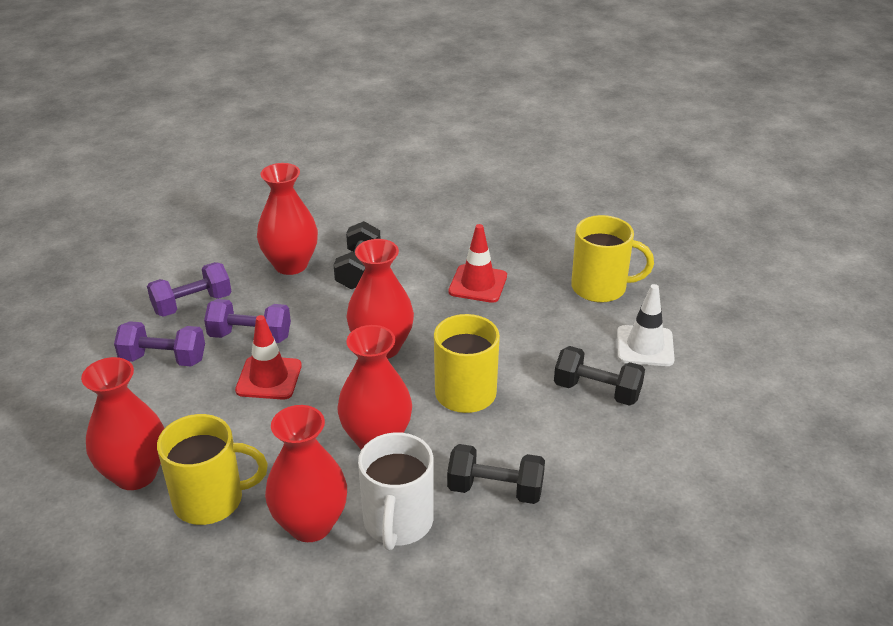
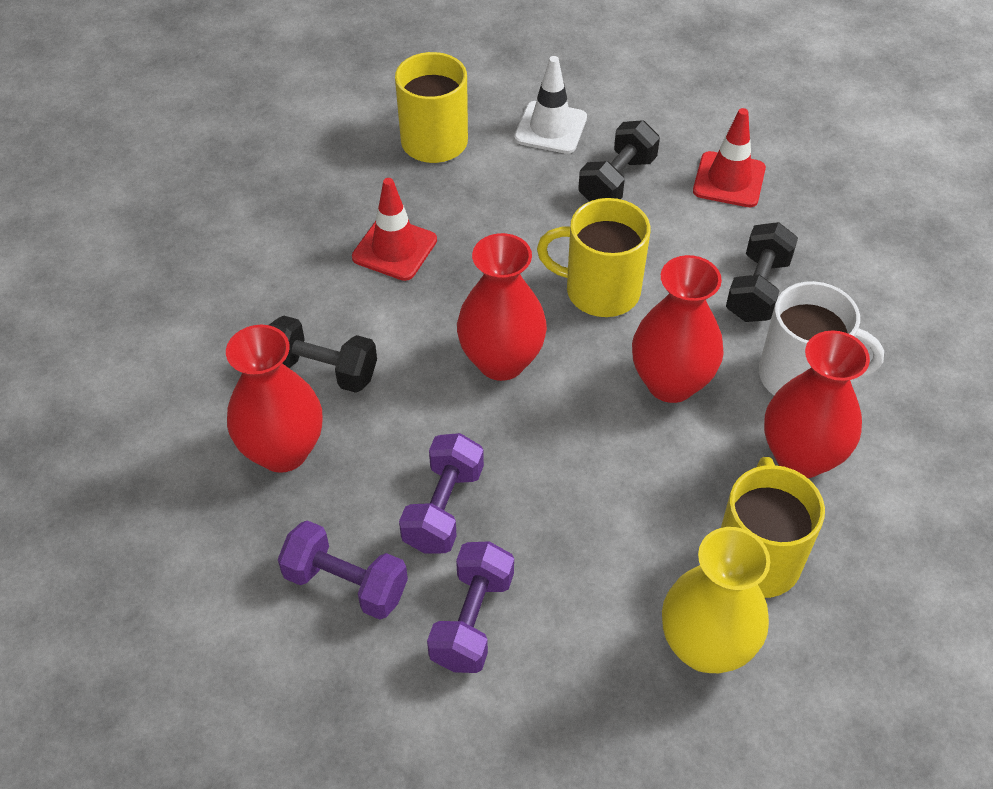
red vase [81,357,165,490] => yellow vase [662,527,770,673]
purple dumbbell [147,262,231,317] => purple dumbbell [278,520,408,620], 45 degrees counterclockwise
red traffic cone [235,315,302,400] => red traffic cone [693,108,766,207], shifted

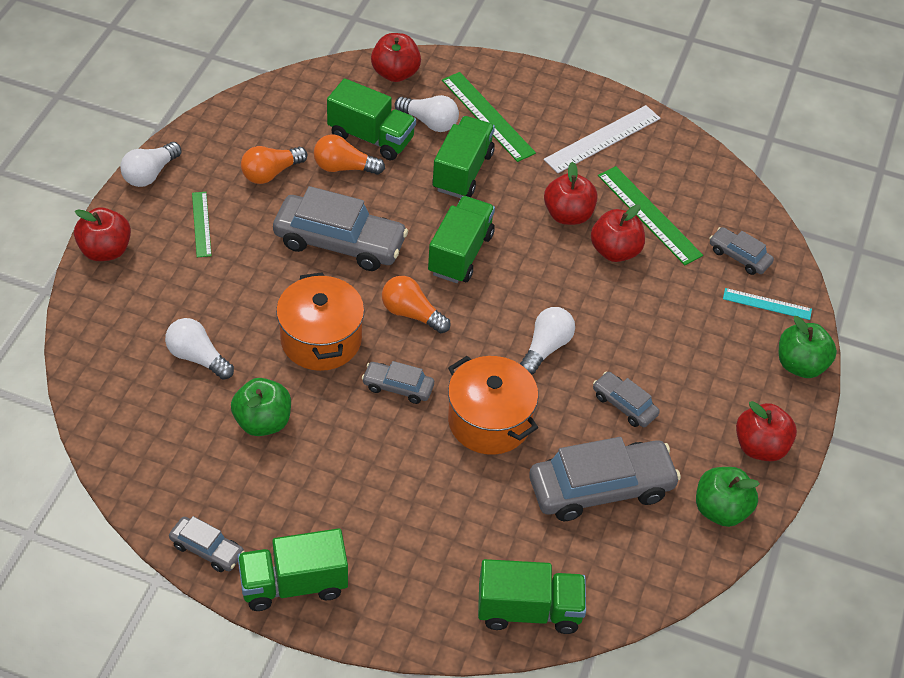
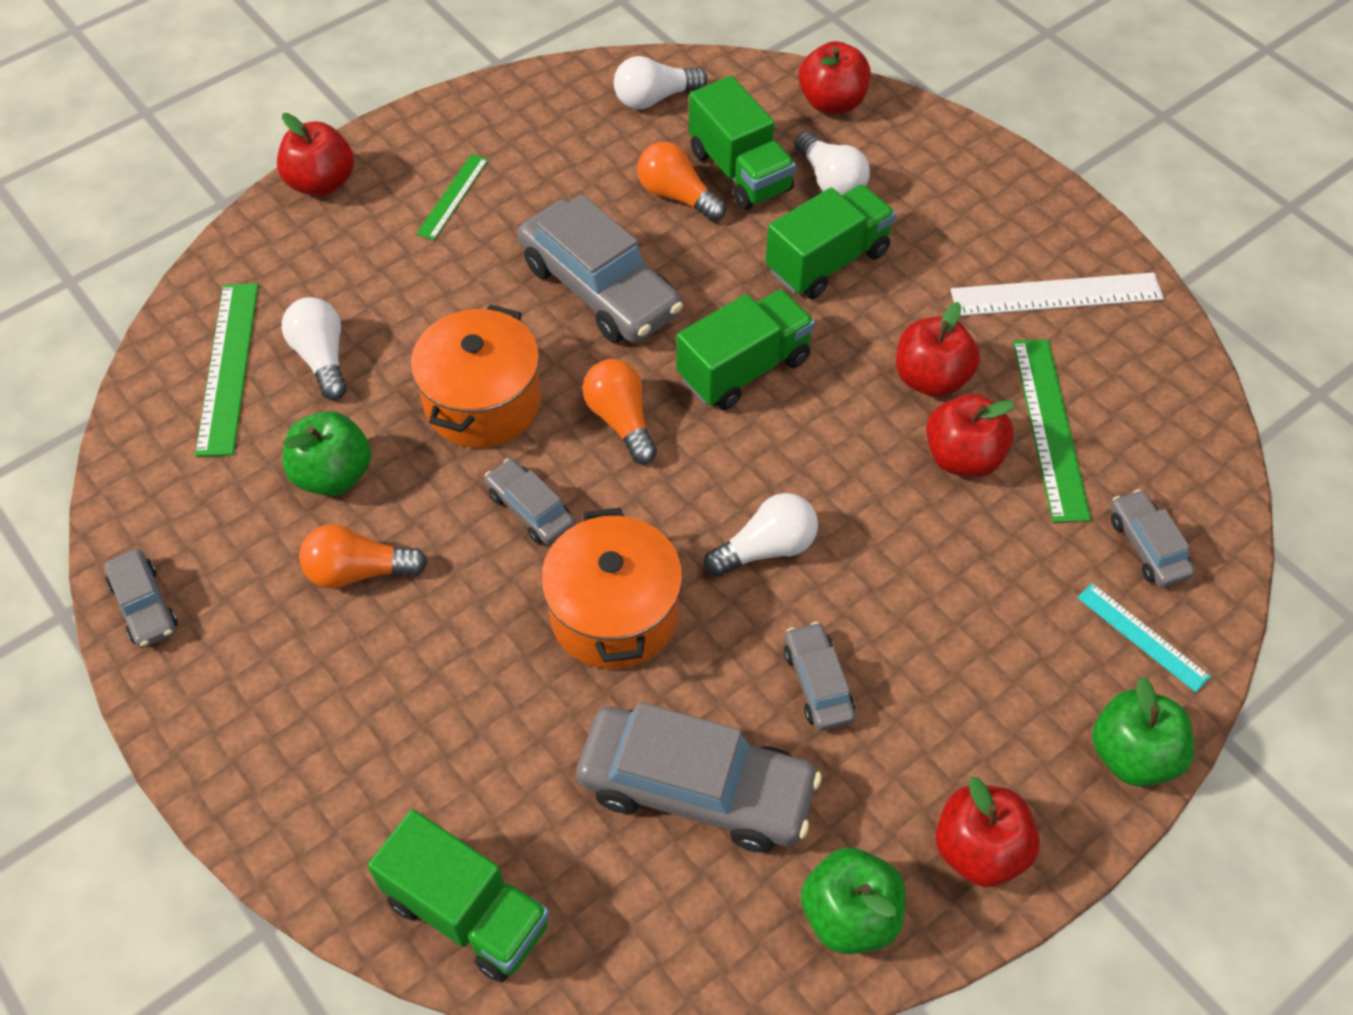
white light bulb [120,142,182,187] => white light bulb [614,56,708,109], shifted
green truck [237,528,348,611] => nothing
orange light bulb [241,146,307,184] => orange light bulb [299,524,428,589], shifted
green ruler [442,72,536,162] => green ruler [195,283,258,457], shifted

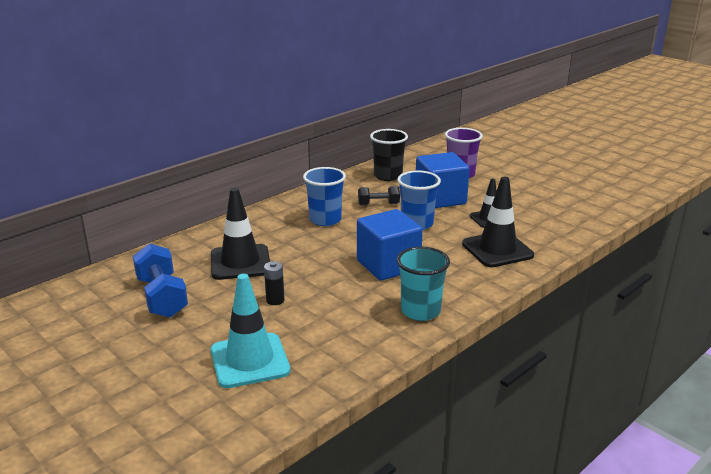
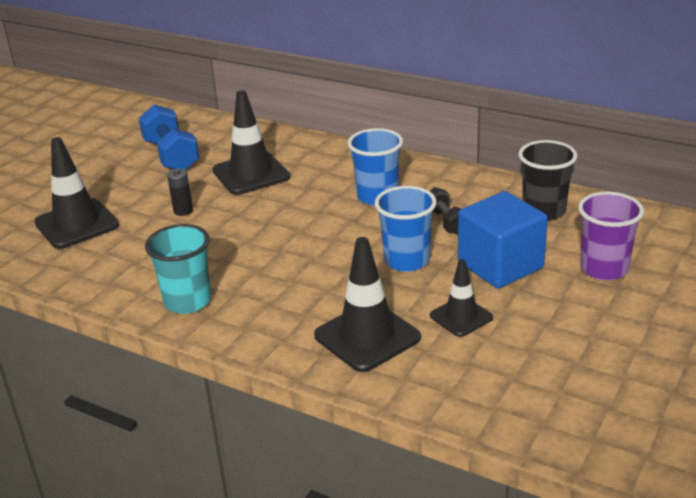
blue dumbbell [133,243,188,318] => blue dumbbell [139,105,199,170], 75 degrees counterclockwise
turquoise traffic cone [211,274,290,388] => black traffic cone [34,137,119,249]
blue cube [357,209,423,281] => nothing

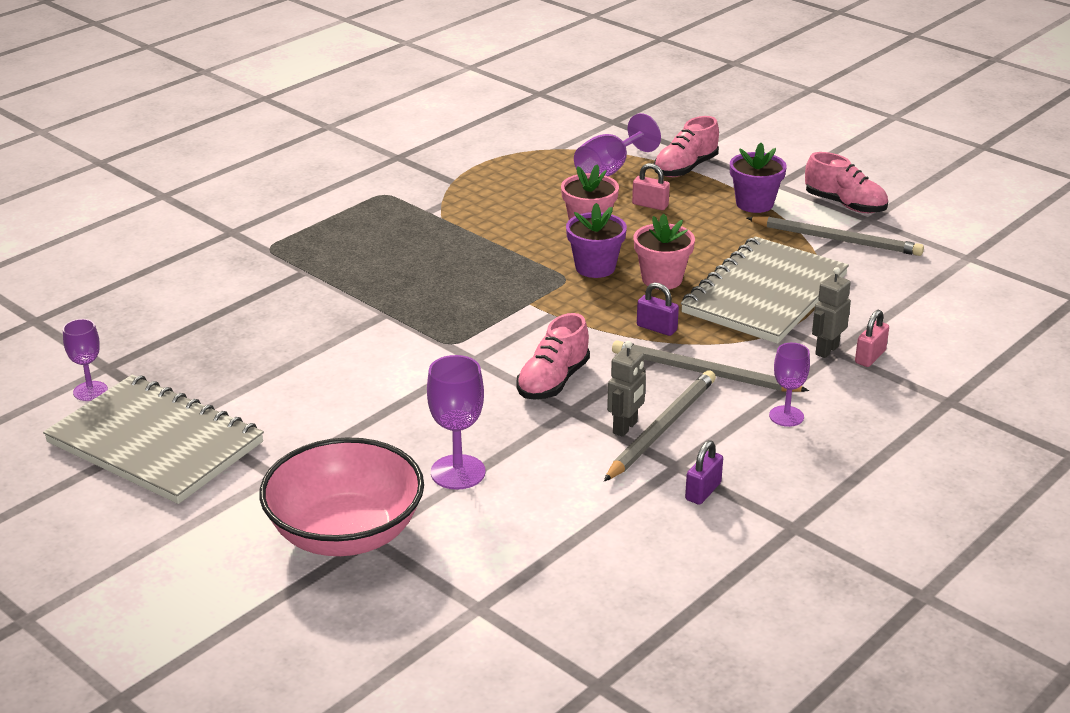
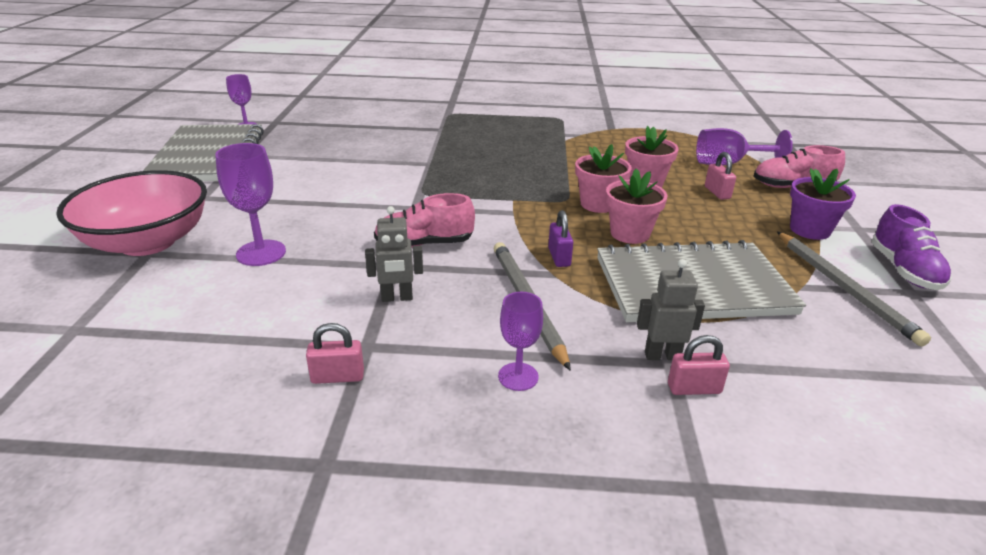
purple flower pot [566,203,627,278] => pink flower pot [575,144,632,213]
grey pencil [604,370,716,481] => nothing
purple padlock [685,440,723,505] => pink padlock [306,323,364,384]
pink shoe [805,152,888,213] => purple shoe [871,204,952,290]

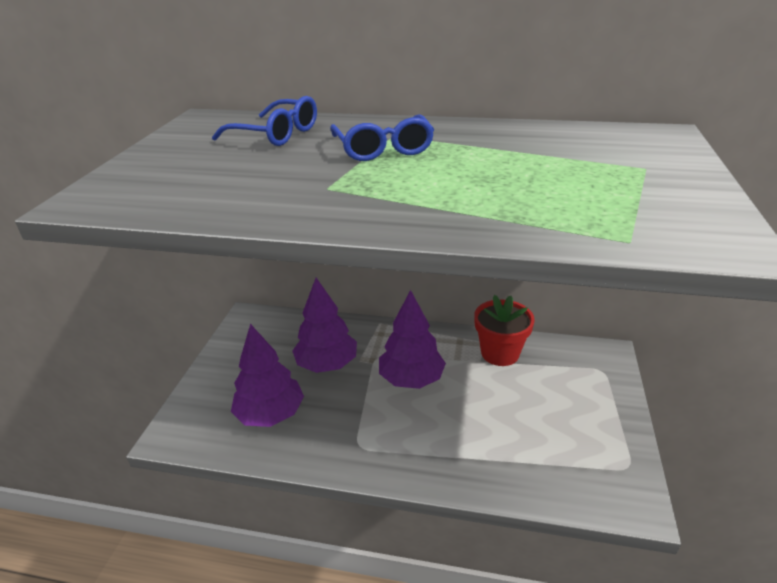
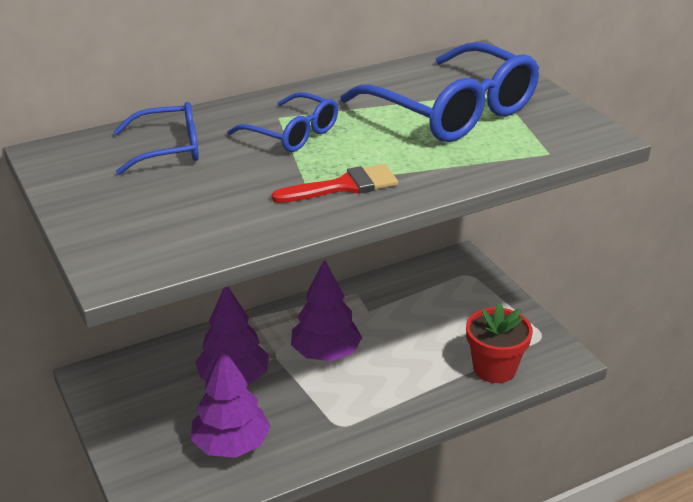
red flower pot [474,295,535,366] => red flower pot [466,303,533,383], shifted
nothing => red brush [272,164,398,203]
nothing => blue glasses [340,42,539,142]

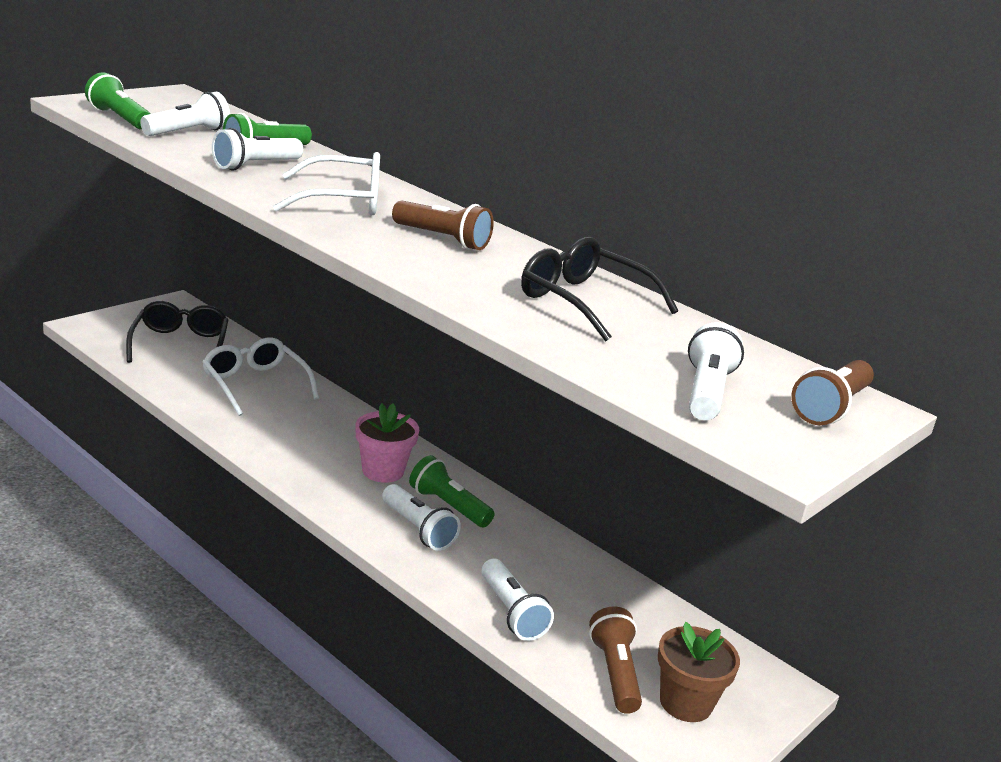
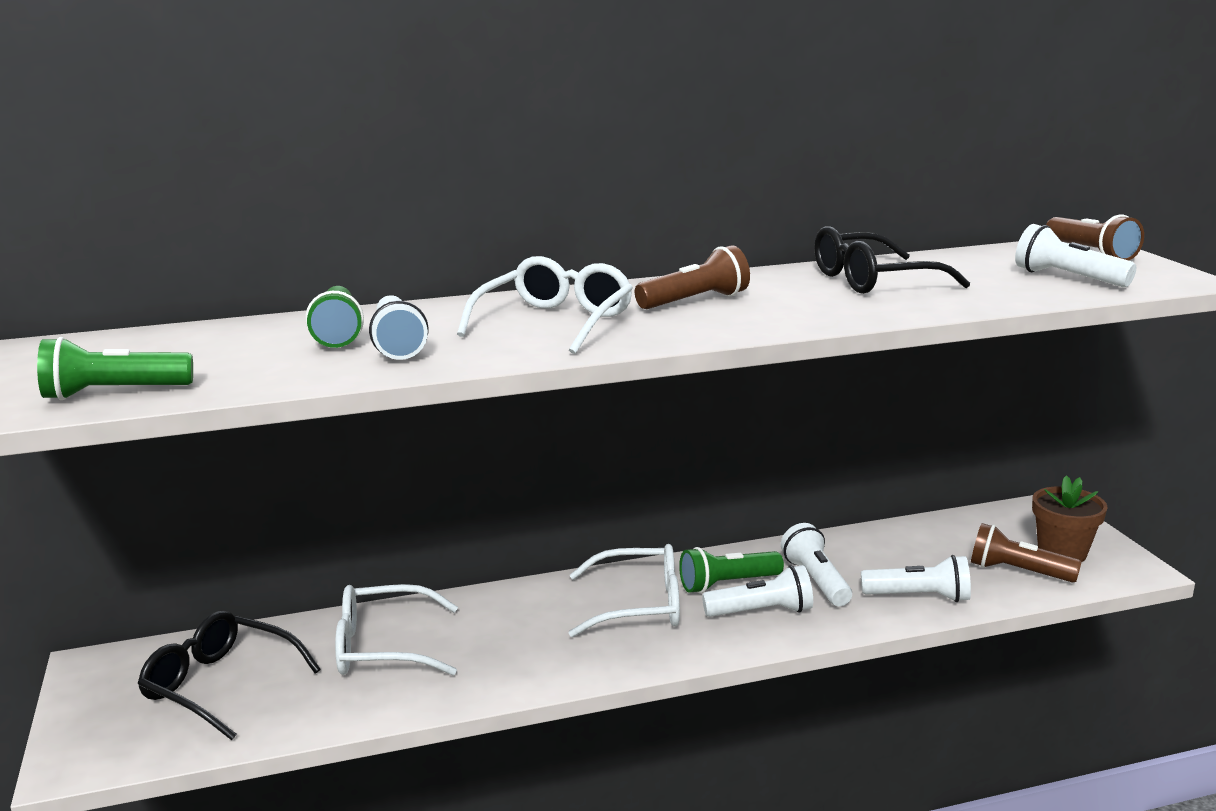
white flashlight [140,92,230,136] => white flashlight [781,523,852,606], shifted
pink flower pot [356,403,419,483] => white glasses [569,544,680,637]

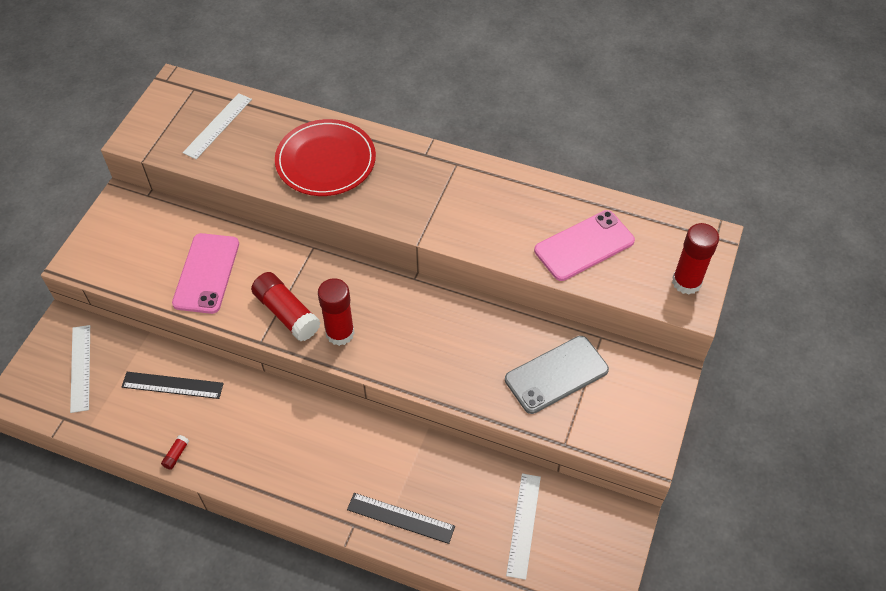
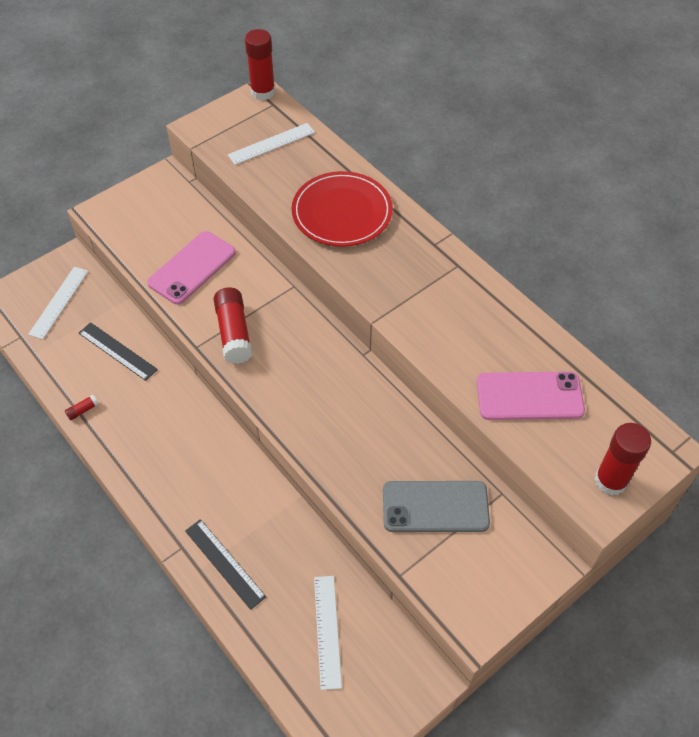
red glue stick [318,278,355,346] => red glue stick [245,29,275,100], shifted
white ruler [506,474,541,580] => white ruler [314,576,342,690], 45 degrees counterclockwise

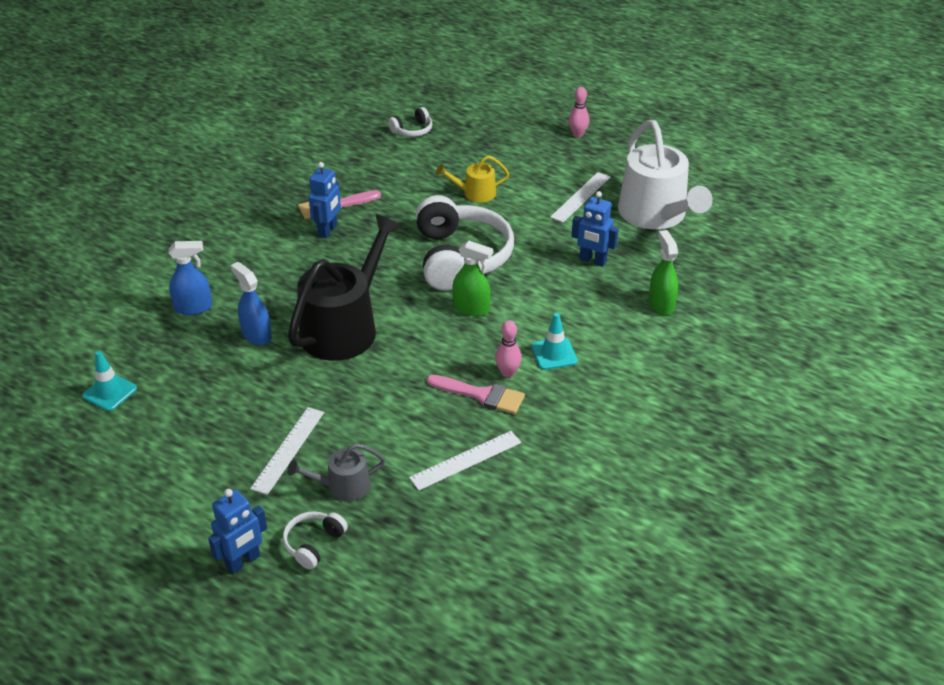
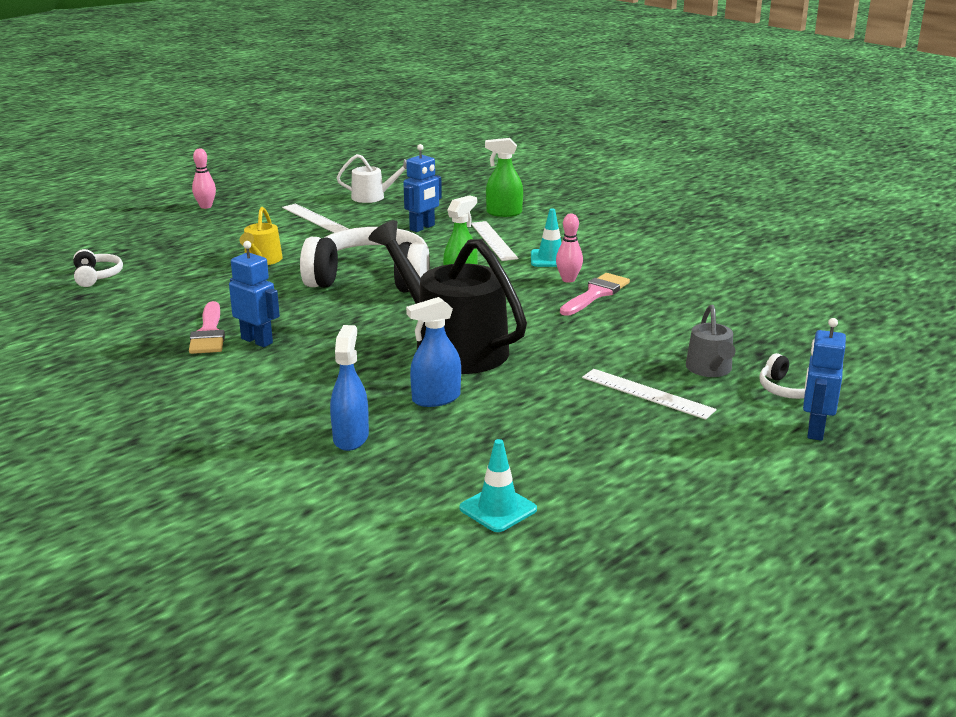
blue robot [208,489,267,574] => blue robot [803,318,846,441], 135 degrees counterclockwise
white ruler [409,431,521,491] => white ruler [471,221,518,261], shifted
white watering can [618,120,713,229] => white watering can [337,154,407,203], x0.48

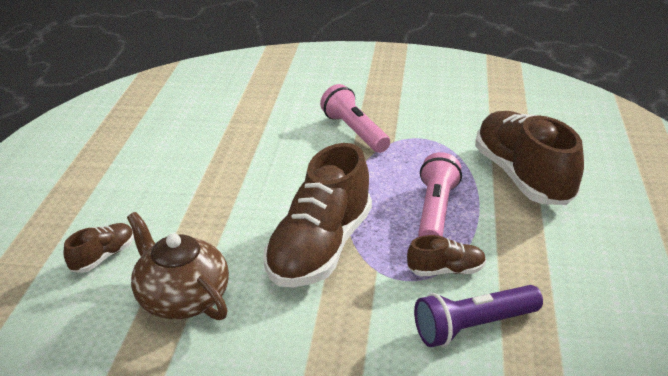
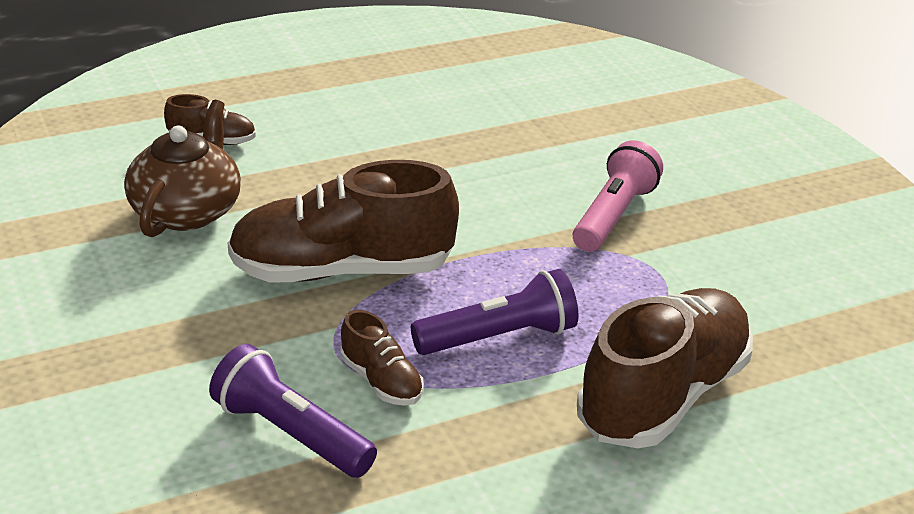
pink flashlight [418,152,462,237] => purple flashlight [411,269,579,355]

